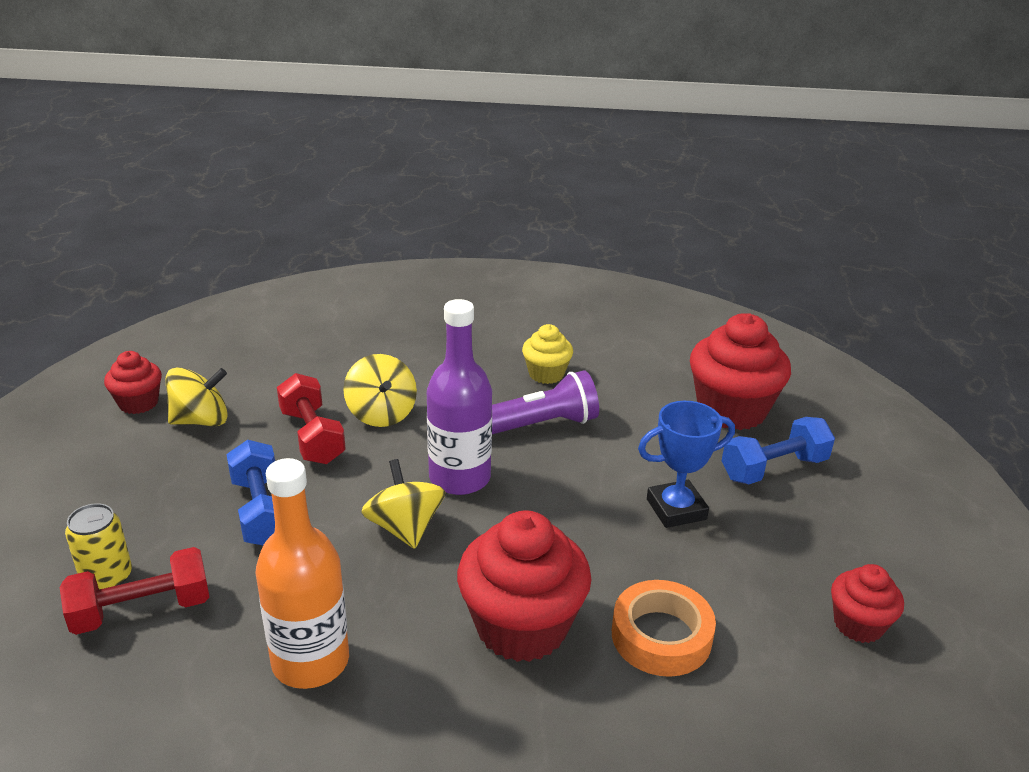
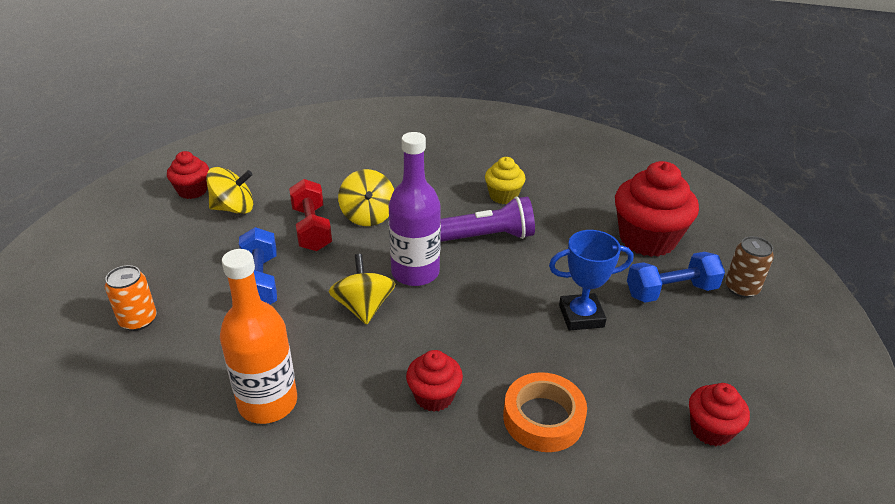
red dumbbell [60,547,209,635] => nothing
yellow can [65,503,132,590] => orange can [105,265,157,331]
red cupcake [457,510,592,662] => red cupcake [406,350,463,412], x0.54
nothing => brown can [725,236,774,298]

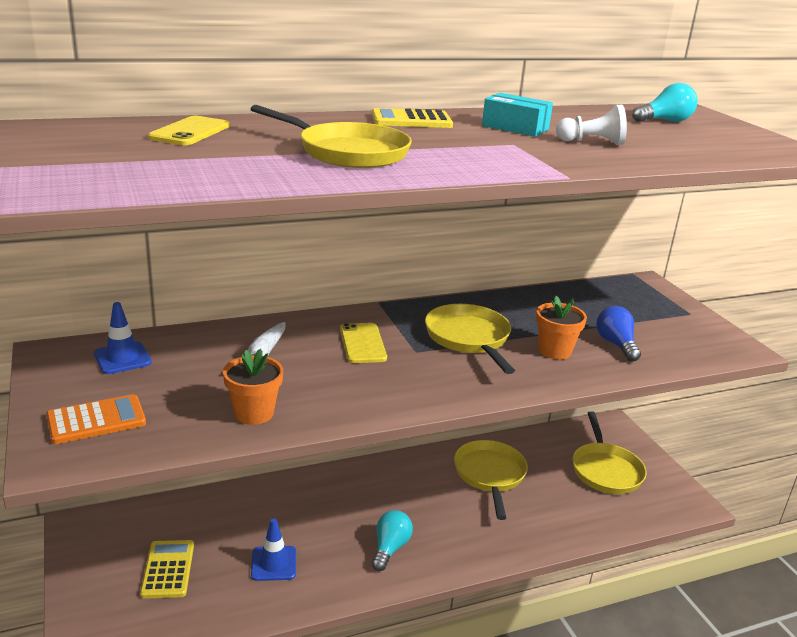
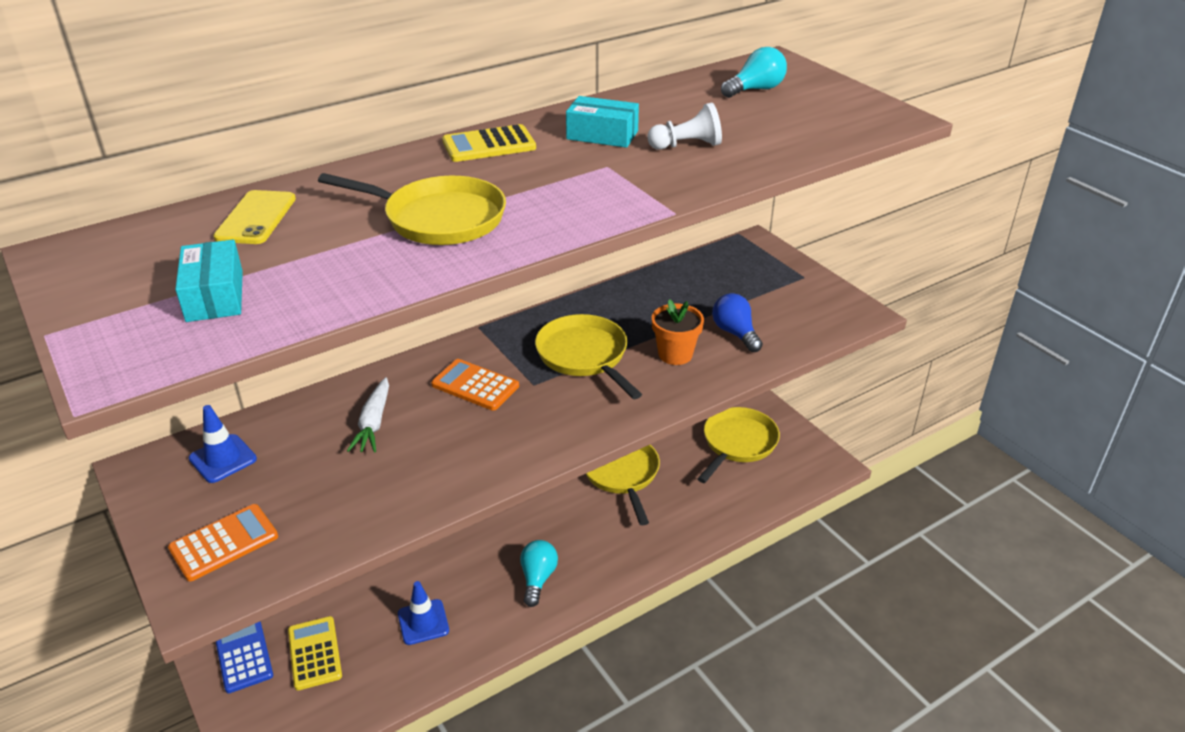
orange flower pot [223,349,283,425] => nothing
yellow phone [340,323,387,363] => orange calculator [431,359,519,411]
yellow pan [572,411,647,494] => yellow pan [697,407,780,483], 135 degrees counterclockwise
nothing => turquoise box [175,240,243,322]
nothing => blue calculator [216,621,273,693]

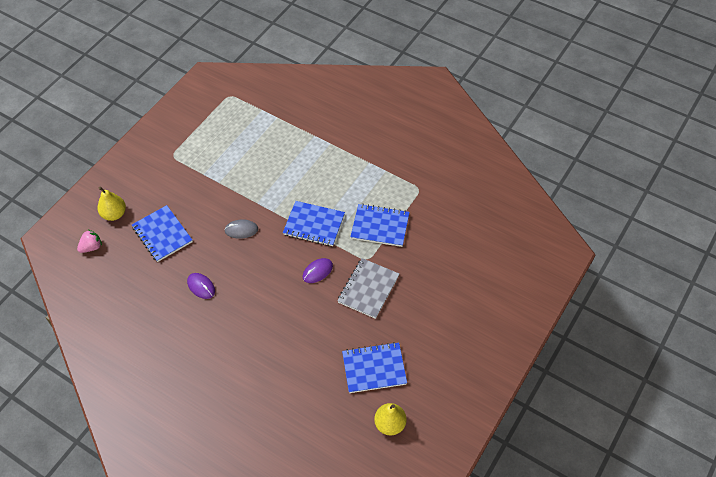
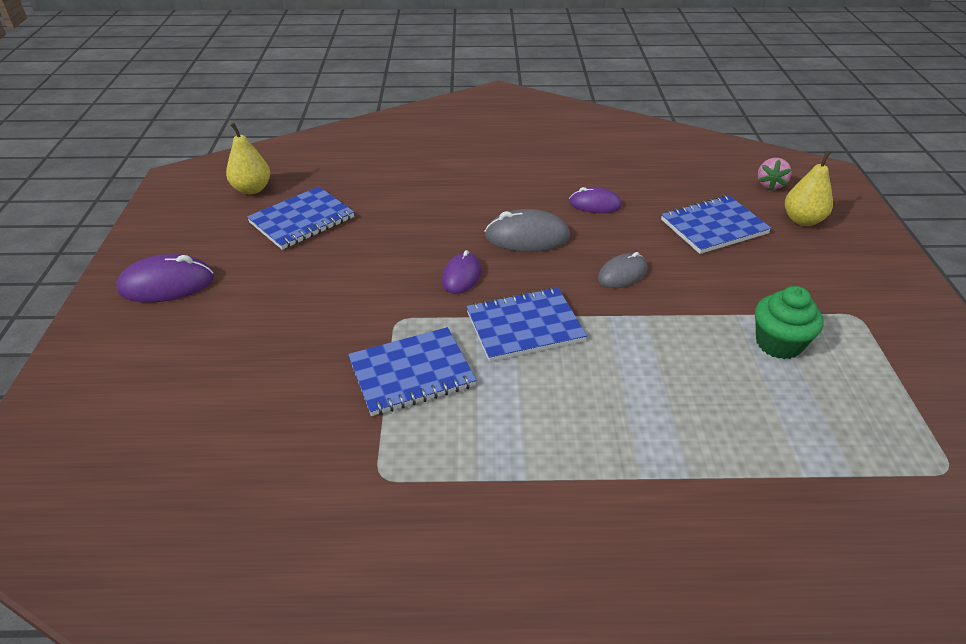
blue notebook [132,205,193,262] => blue notebook [661,195,772,254], 45 degrees counterclockwise
grey notebook [337,258,399,319] => nothing
nothing => purple mouse [116,254,214,303]
nothing => grey mouse [484,209,570,252]
nothing => green cupcake [755,286,824,359]

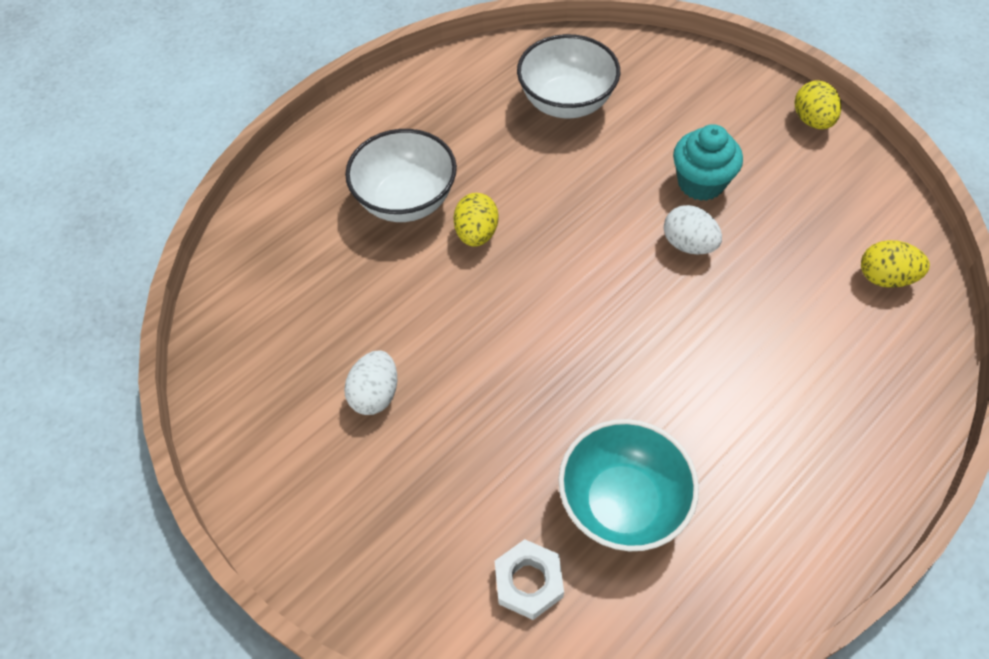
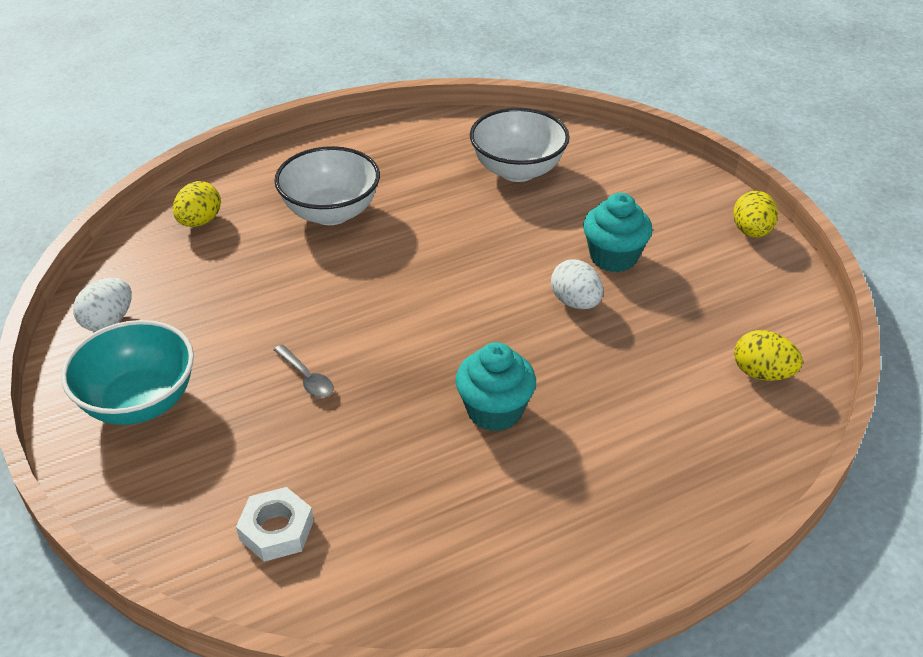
white egg [344,350,397,415] => white egg [73,278,132,331], shifted
yellow egg [453,193,499,247] => yellow egg [173,181,221,227], shifted
turquoise bowl [558,419,699,551] => turquoise bowl [61,320,194,425], shifted
nothing => grey spoon [274,345,334,398]
nothing => turquoise cupcake [455,342,536,431]

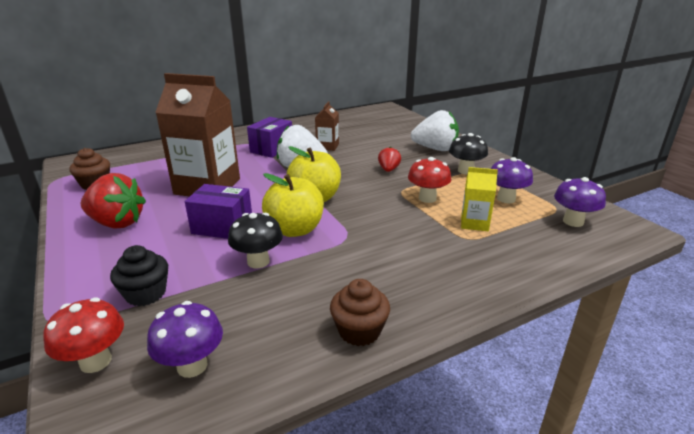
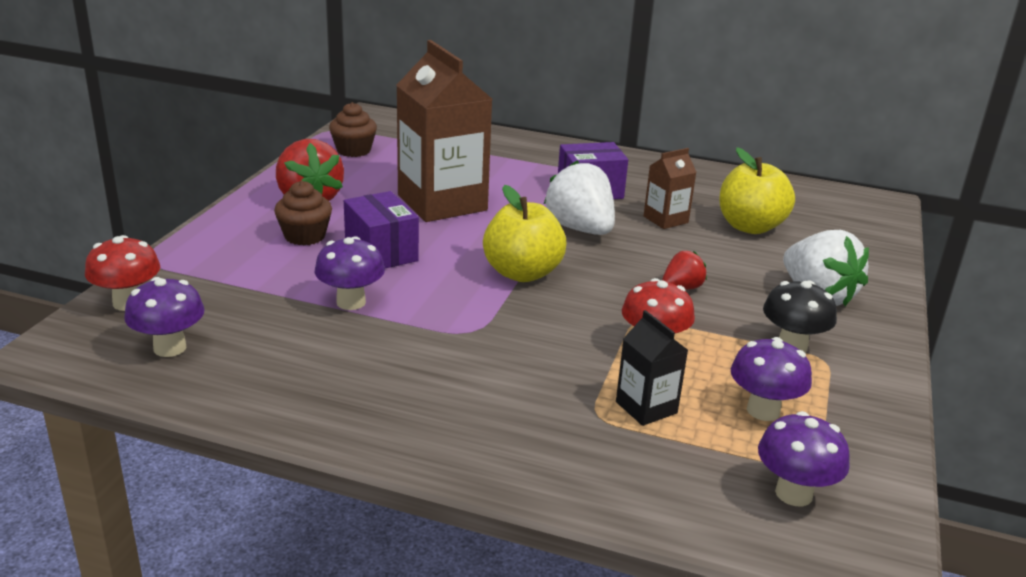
black cupcake [110,245,168,306] => nothing
black mushroom [228,213,283,269] => purple mushroom [315,236,385,310]
yellow apple [262,173,324,237] => yellow apple [719,147,795,234], shifted
brown cupcake [330,279,390,346] => brown cupcake [274,181,332,245], shifted
yellow carton [461,167,498,231] => black carton [616,310,688,426]

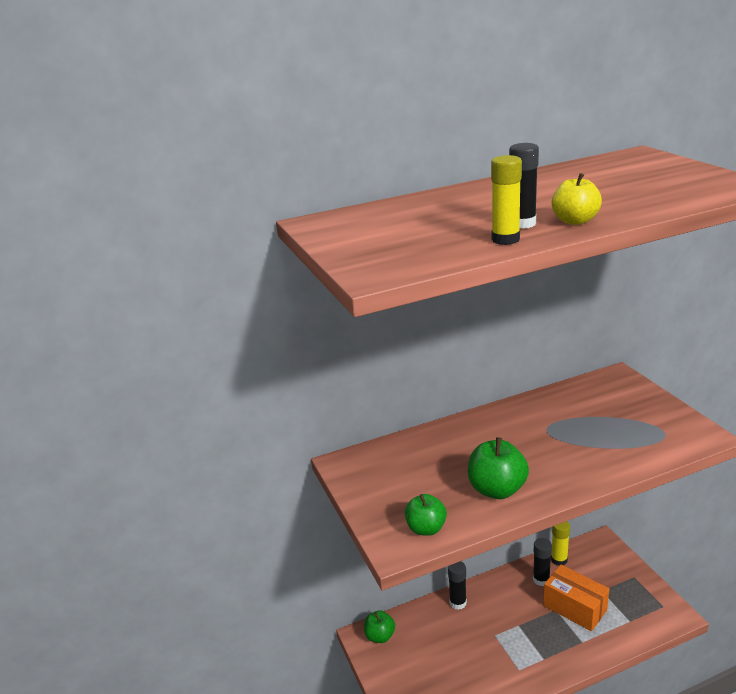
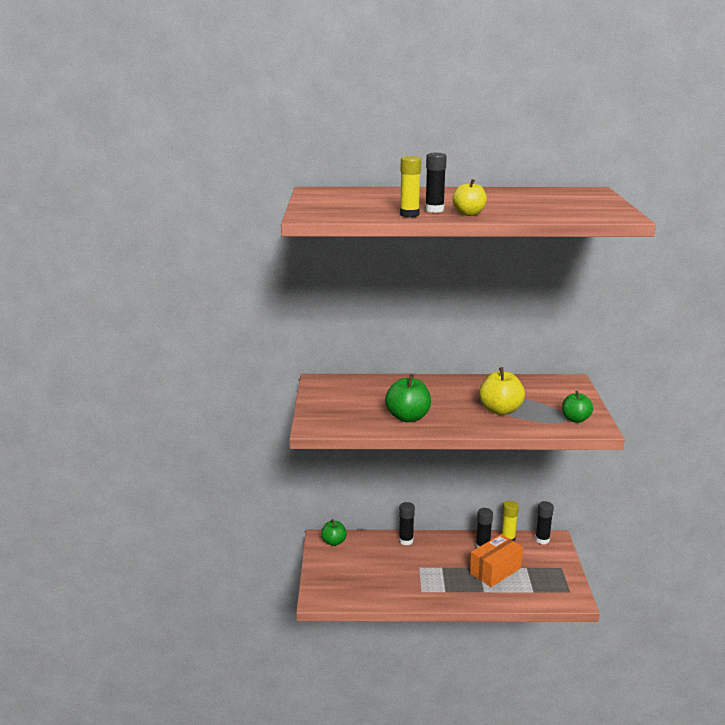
green apple [405,494,447,536] => green apple [562,391,593,423], shifted
orange box [543,564,609,631] => orange box [470,534,523,587], 75 degrees clockwise
nothing => yellow apple [479,367,525,415]
nothing => black glue stick [535,501,554,544]

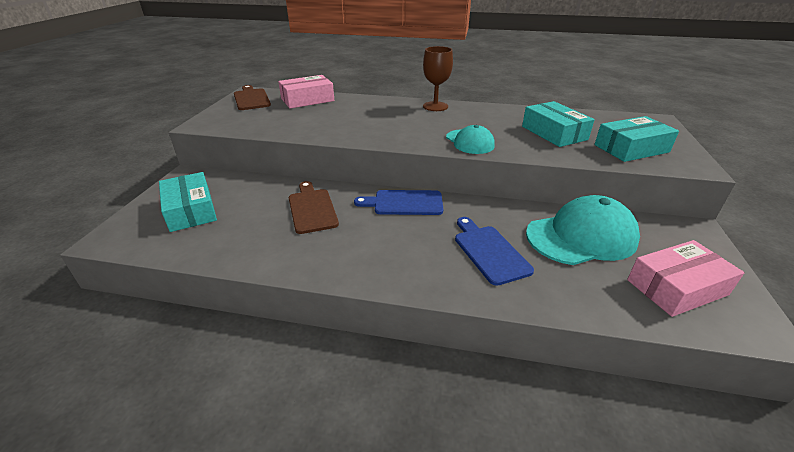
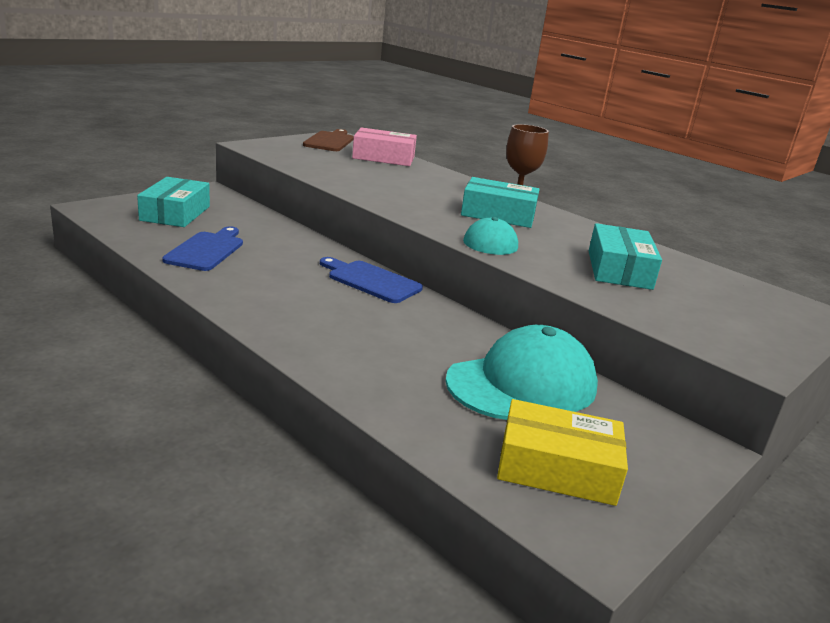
brown cutting board [289,181,339,234] => nothing
blue cutting board [455,217,534,286] => blue cutting board [162,226,243,271], shifted
turquoise cap [526,195,640,265] => turquoise cap [445,325,598,420], 45 degrees counterclockwise
turquoise box [594,116,679,162] => turquoise box [461,177,540,228], shifted
pink box [627,240,745,317] => yellow box [497,399,628,506]

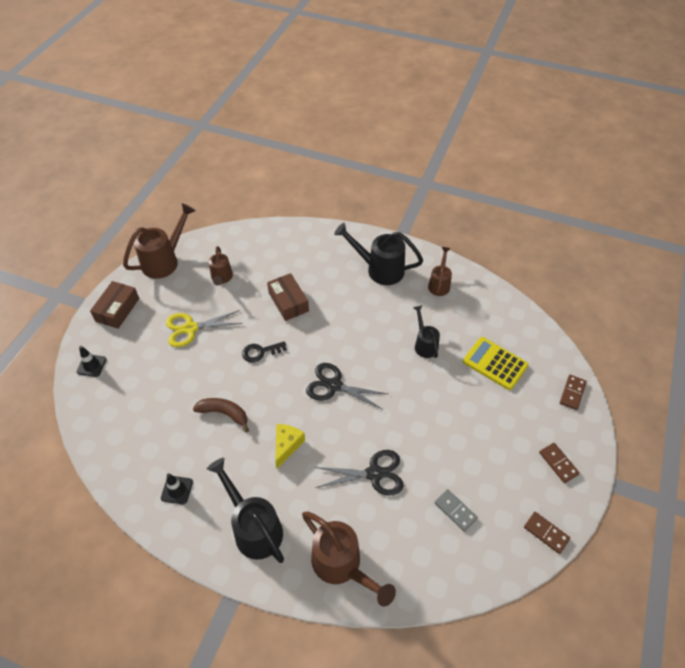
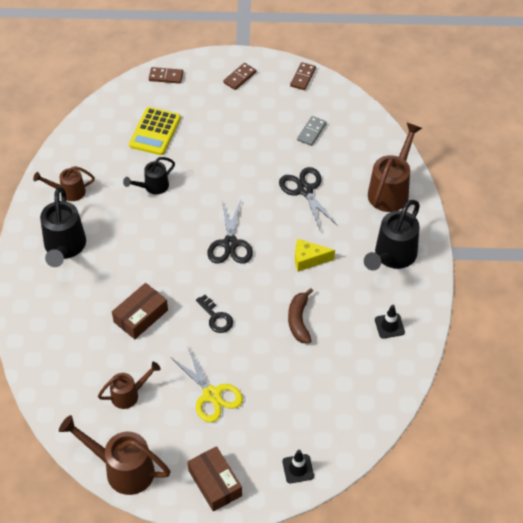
brown box [90,281,139,329] => brown box [188,446,242,511], 60 degrees clockwise

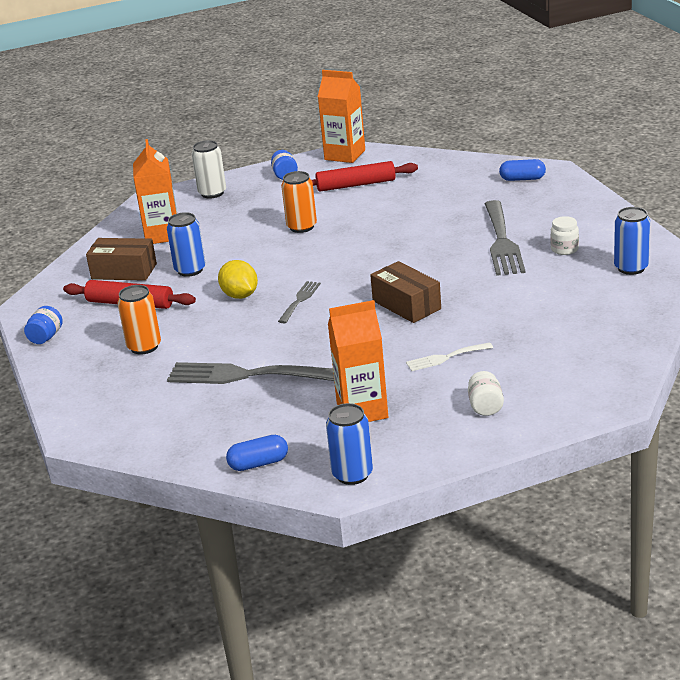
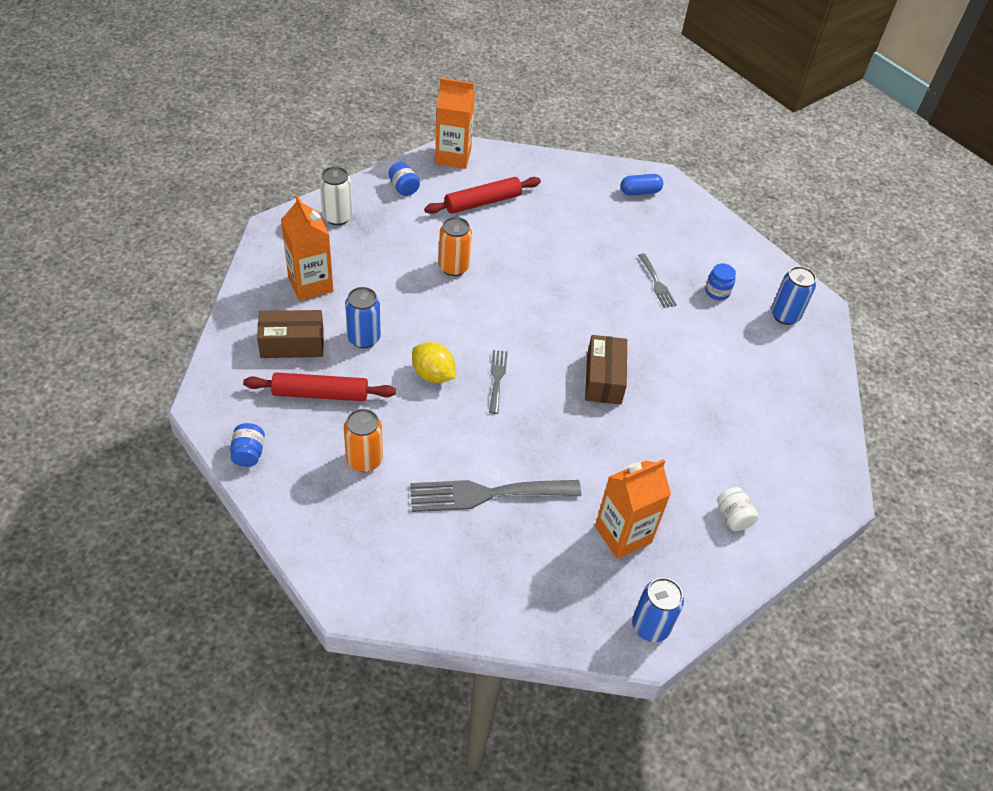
blue capsule [226,435,288,471] => nothing
brown box [370,261,441,323] => brown box [585,335,627,405], 60 degrees clockwise
white fork [406,342,493,371] => nothing
grey fork [485,200,526,276] => grey fork [638,253,677,308], x0.52
white jar [550,216,579,255] => blue jar [705,263,736,300]

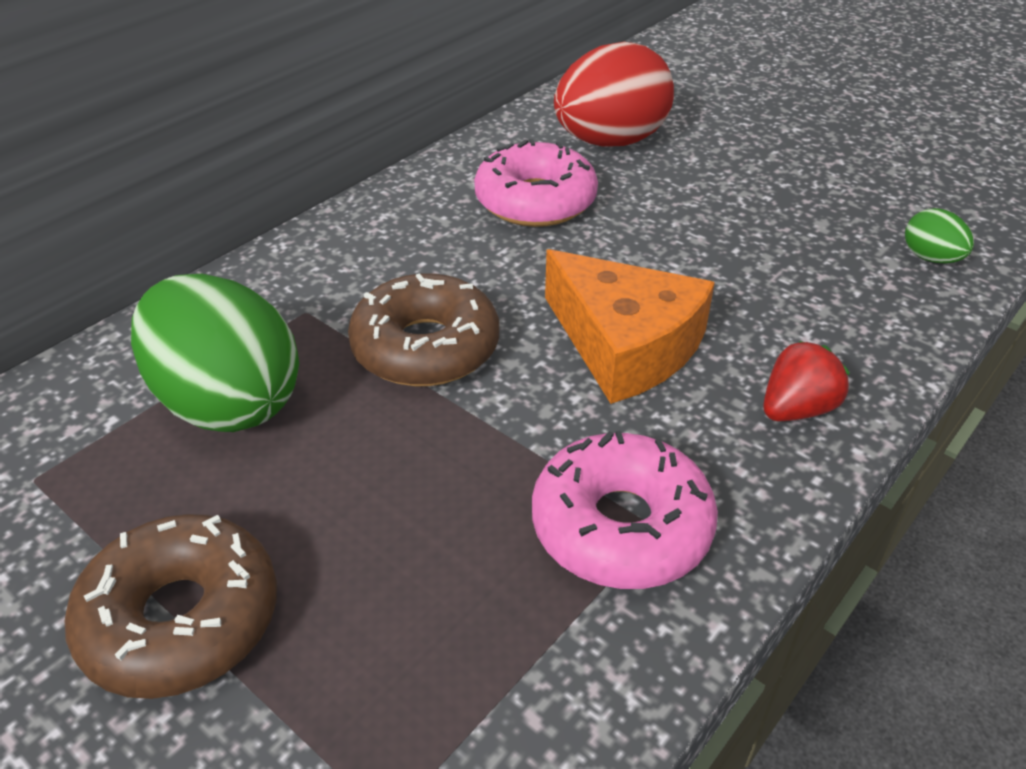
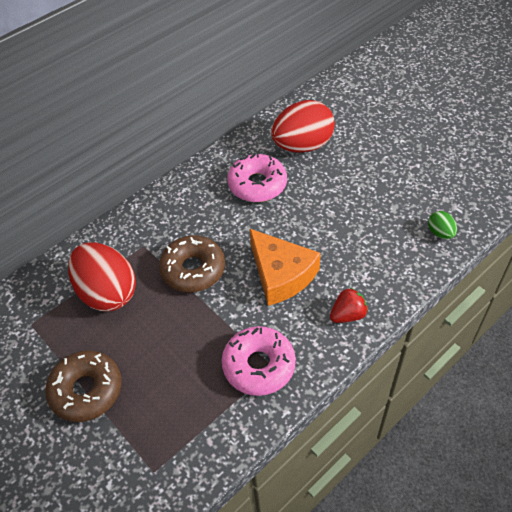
green egg [131,274,299,432] => red egg [68,242,136,311]

